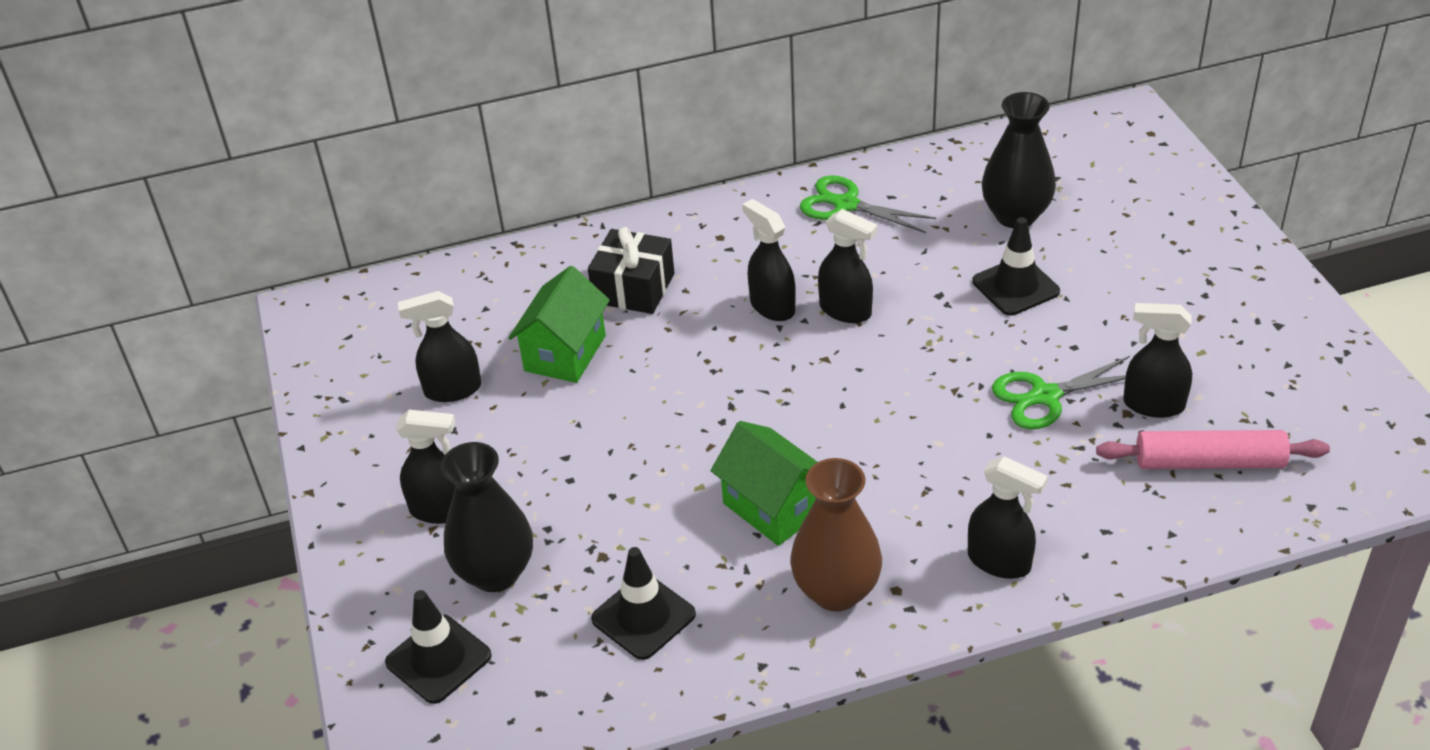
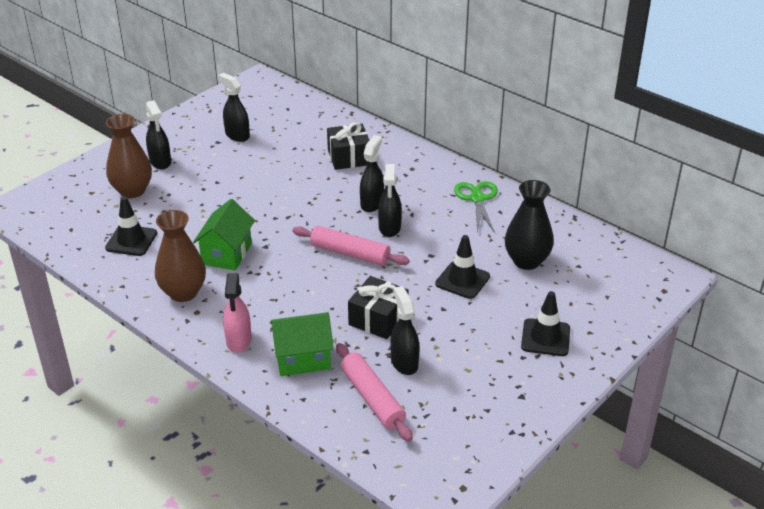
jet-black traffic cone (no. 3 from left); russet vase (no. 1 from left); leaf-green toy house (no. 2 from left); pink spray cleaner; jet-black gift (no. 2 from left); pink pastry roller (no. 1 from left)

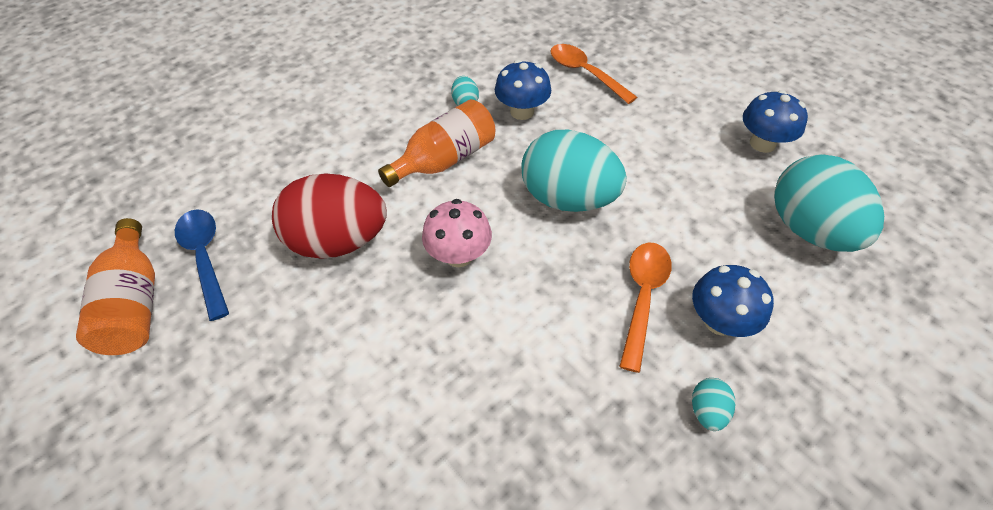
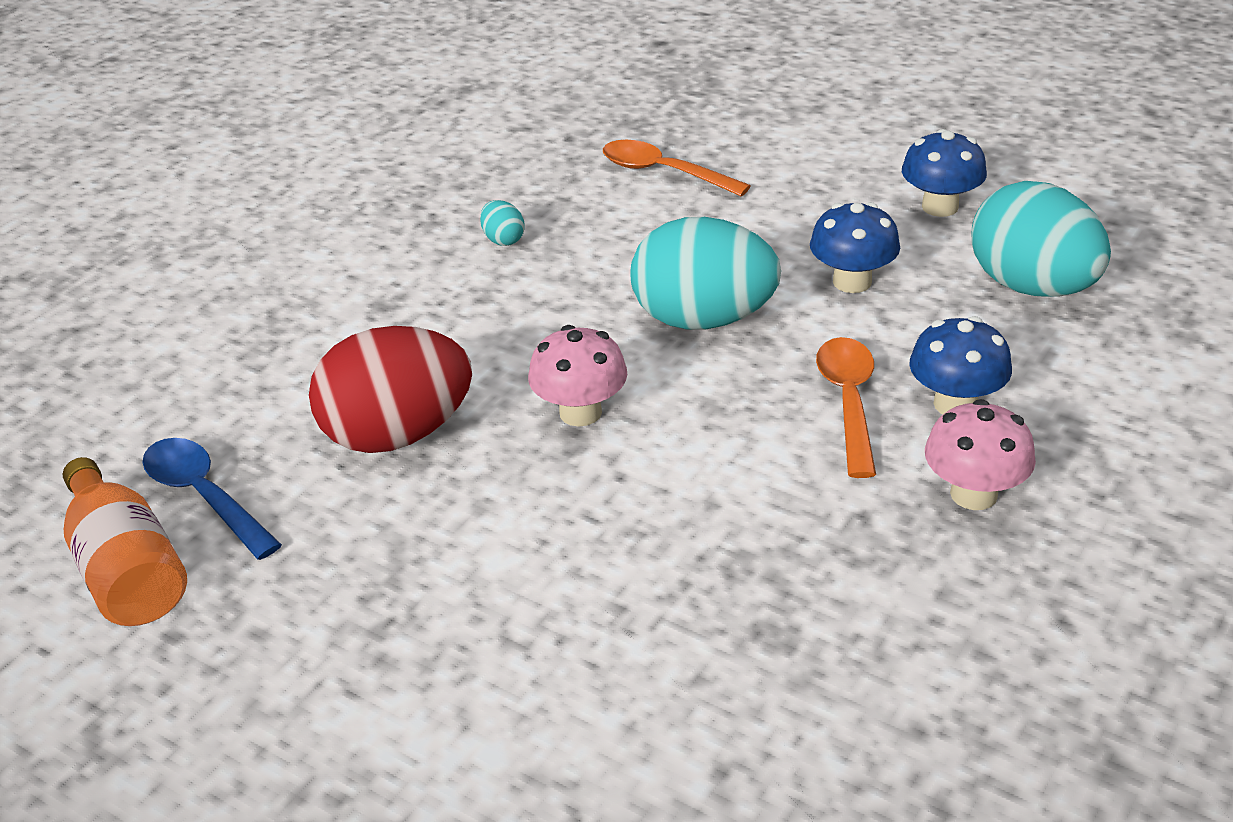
orange flask (no. 2 from left in the first image); blue toadstool (no. 1 from left); pink toadstool (no. 2 from left)

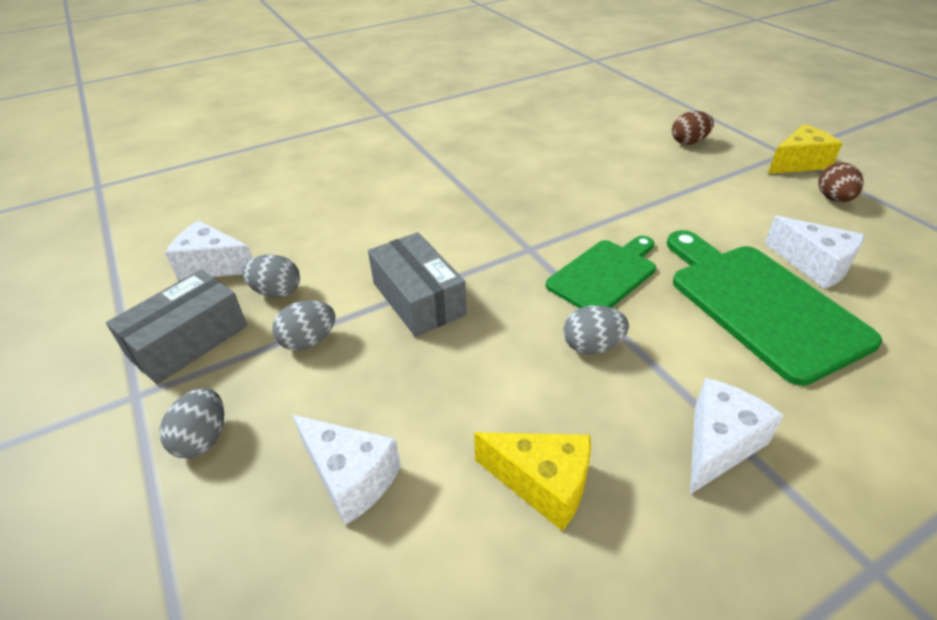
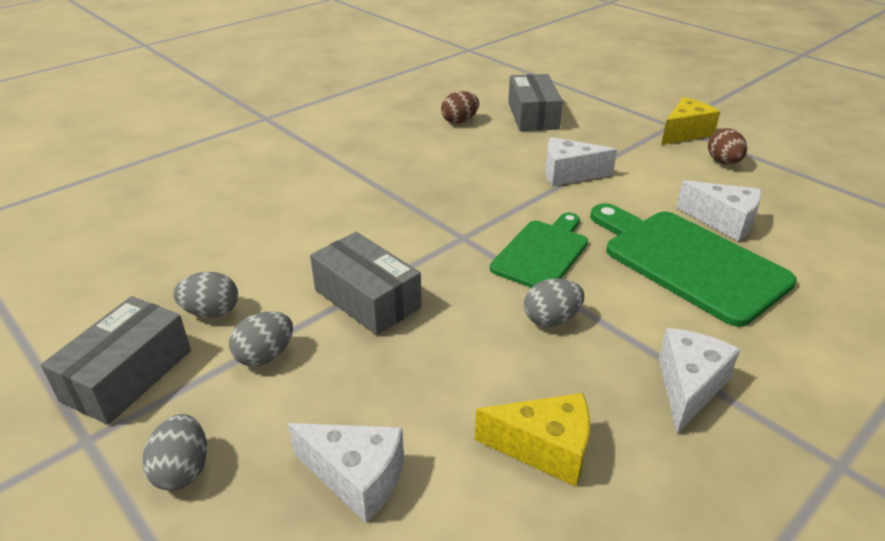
pure white cheese (no. 2 from left); russet toy egg (no. 1 from left); ash-grey parcel (no. 3 from left)

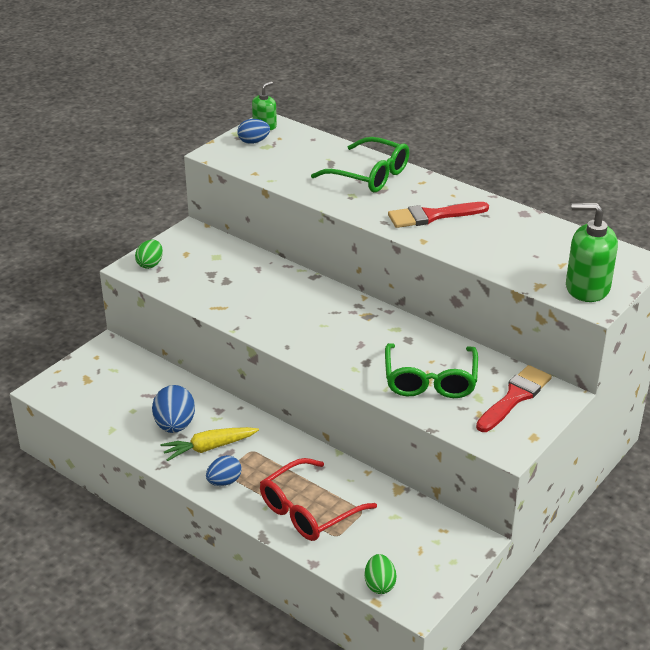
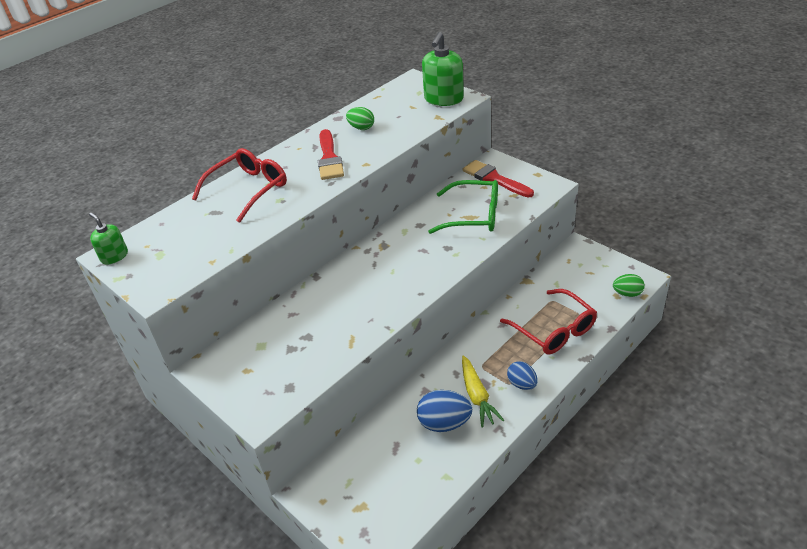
leaf-green toy egg (no. 1 from left); blue toy egg (no. 3 from left in the first image); scarlet eyeglasses (no. 1 from left)

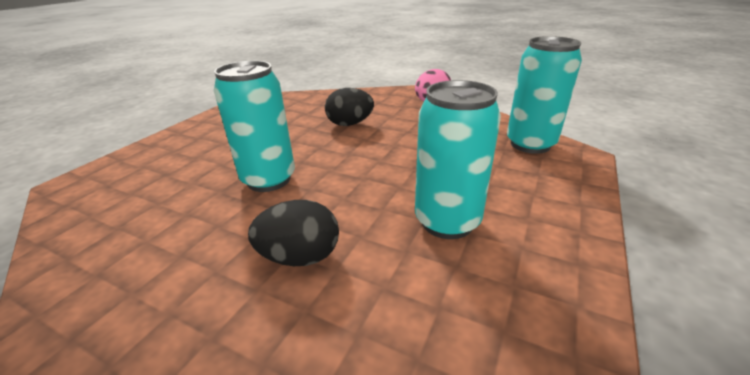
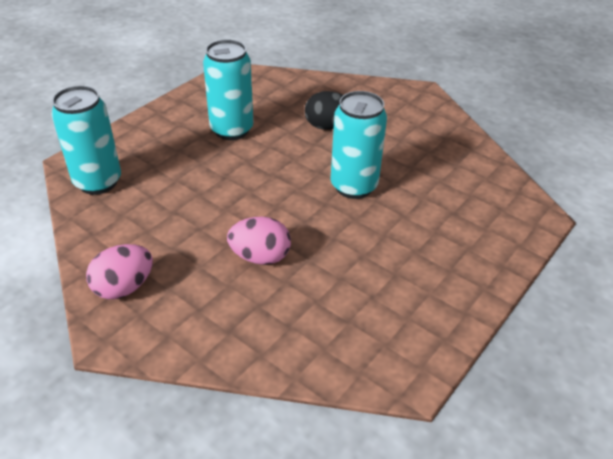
pink toy egg (no. 2 from left)

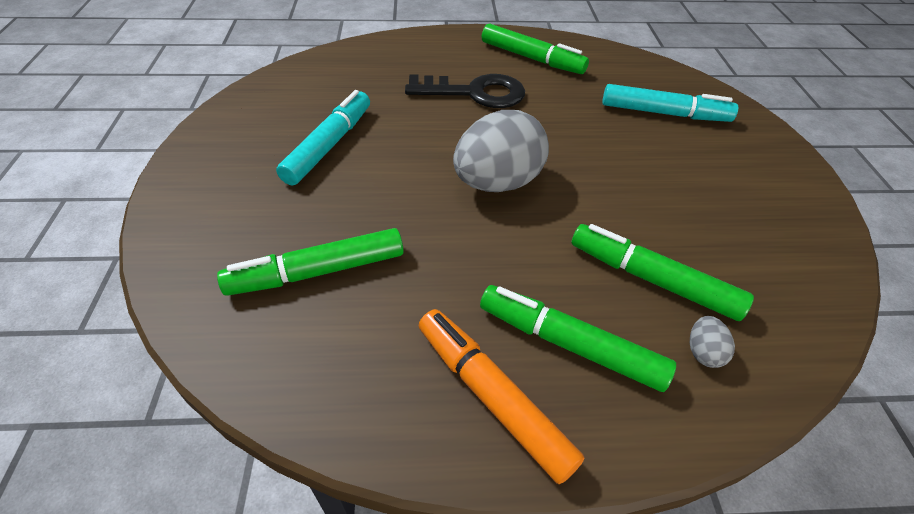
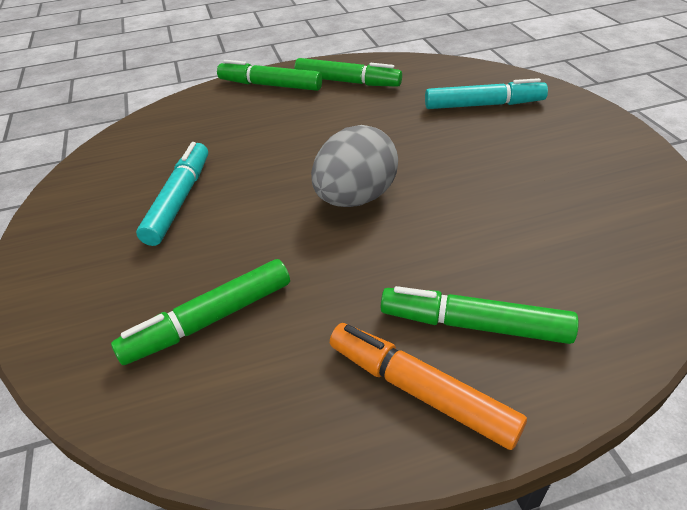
jet-black key; leaf-green felt pen (no. 2 from left); ash-grey toy egg (no. 2 from left in the first image)

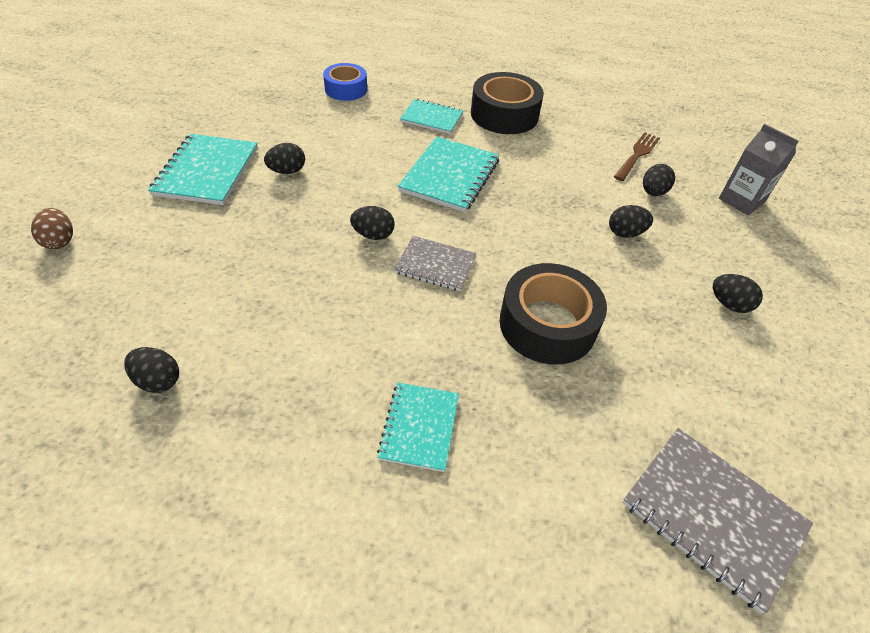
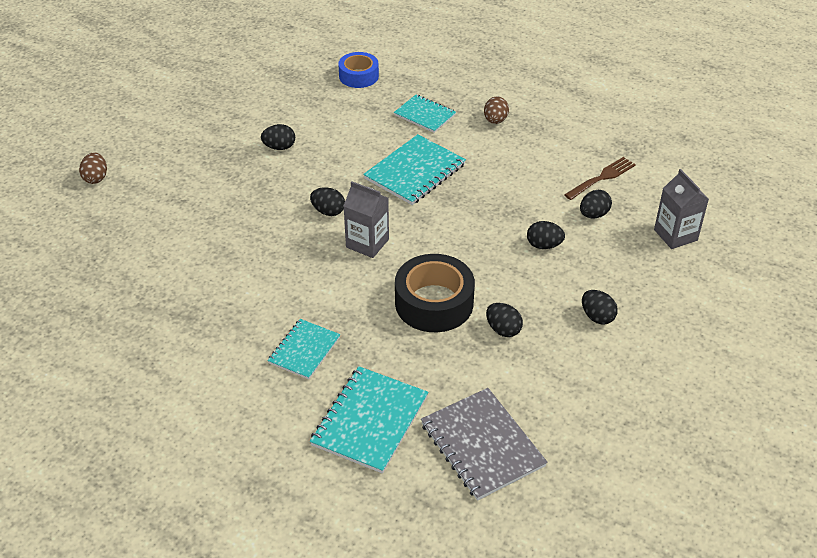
jet-black toy egg (no. 3 from left); teal notebook (no. 2 from left); ash-grey milk carton (no. 1 from left); russet toy egg (no. 2 from left)

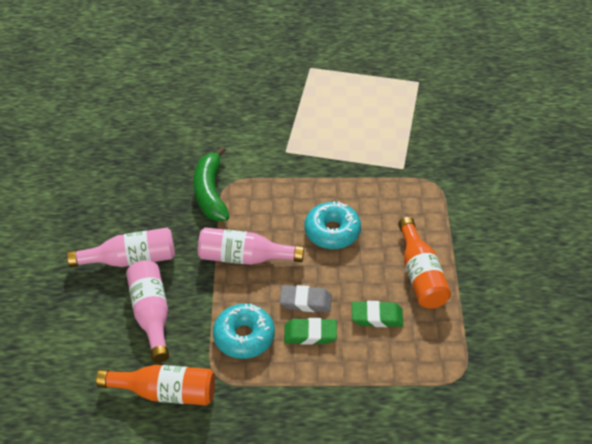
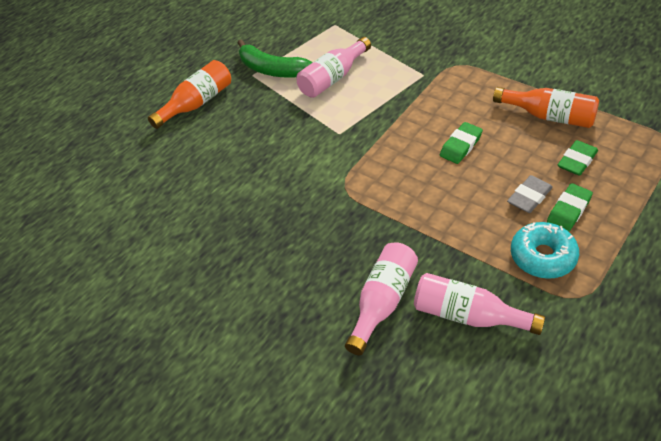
orange flask (no. 1 from left); leaf-green banana; pink flask (no. 1 from left); leaf-green pencil eraser (no. 1 from left)

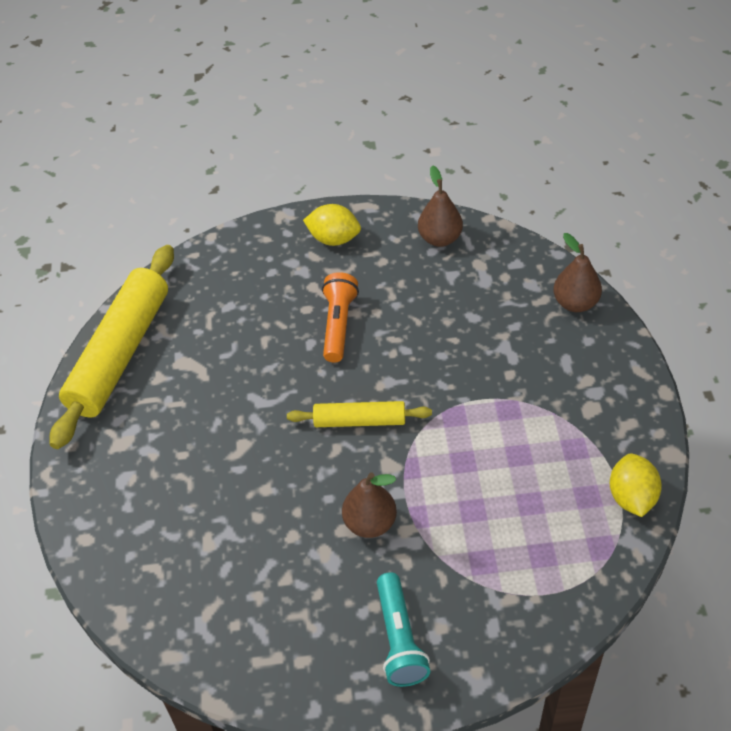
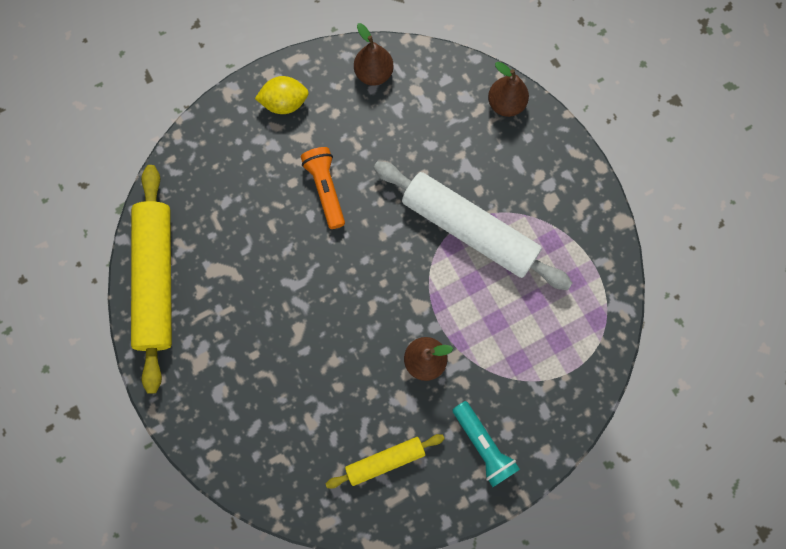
yellow pastry roller (no. 2 from left); yellow toy lemon (no. 2 from left in the first image); pure white pastry roller

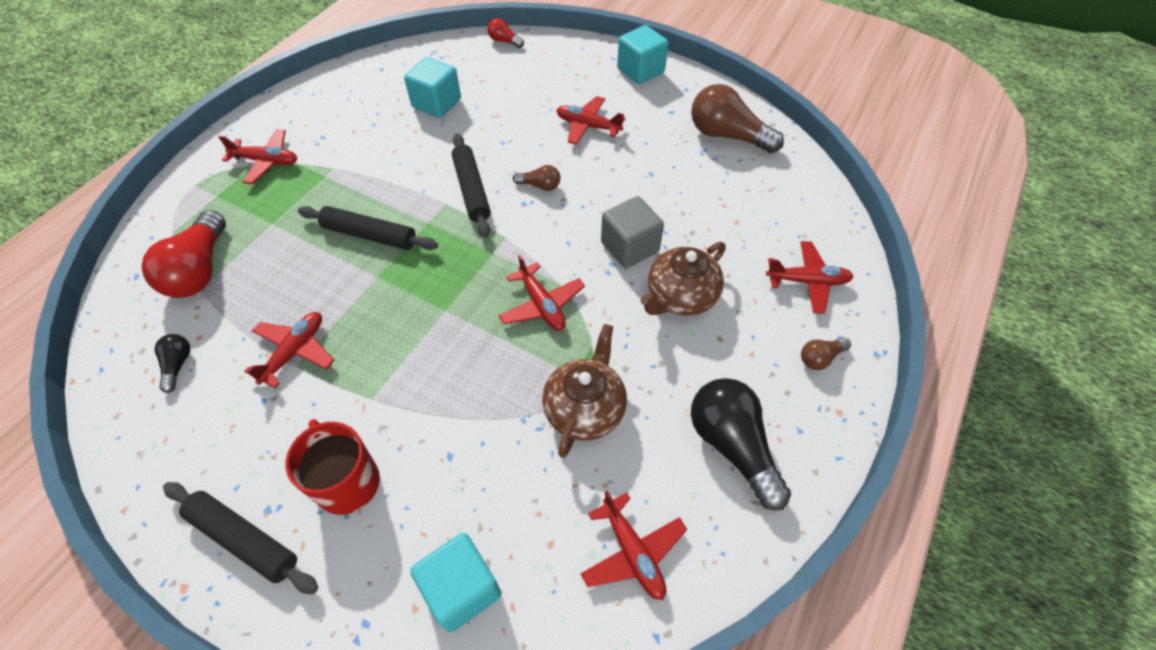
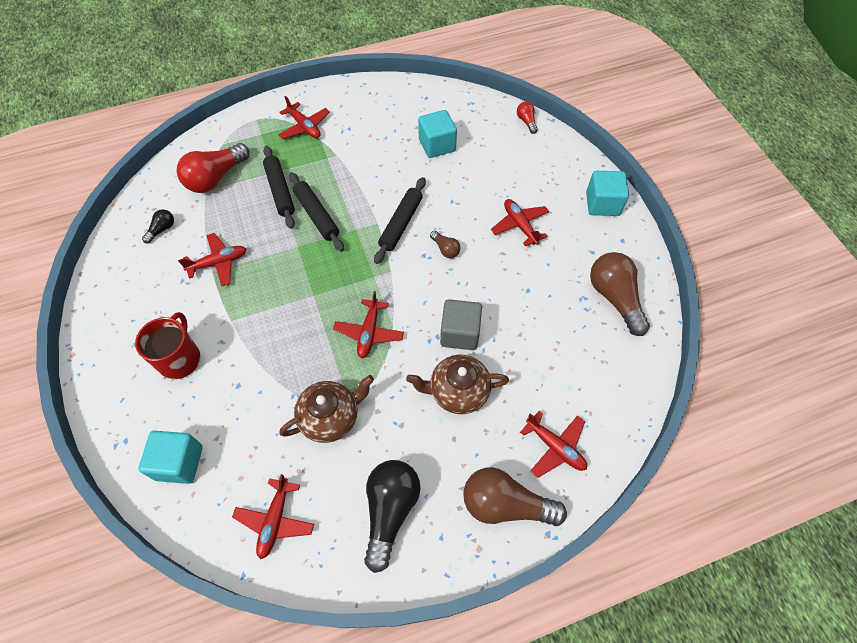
jet-black pastry roller (no. 1 from left); russet bulb (no. 2 from left)

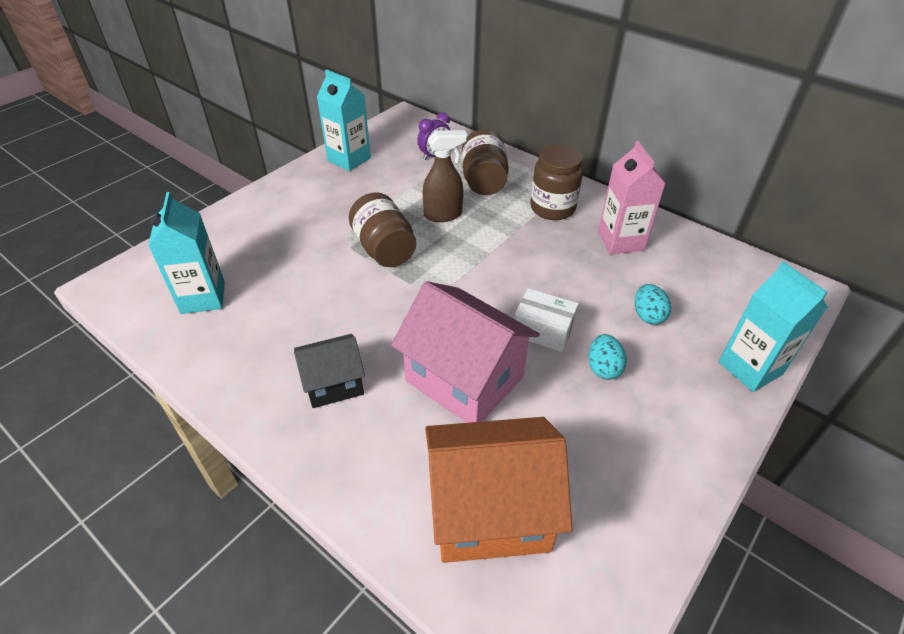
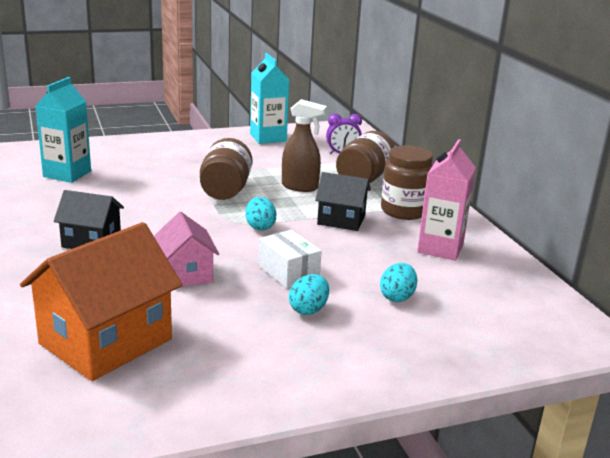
pink toy house; orange toy house; teal milk carton (no. 3 from left in the first image); teal toy egg (no. 1 from left); jet-black toy house (no. 2 from left)

